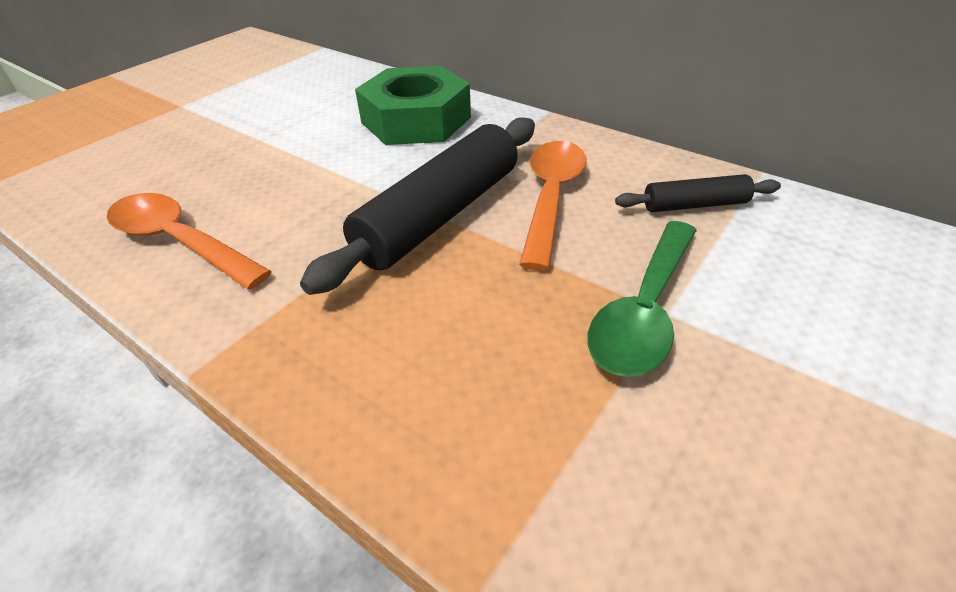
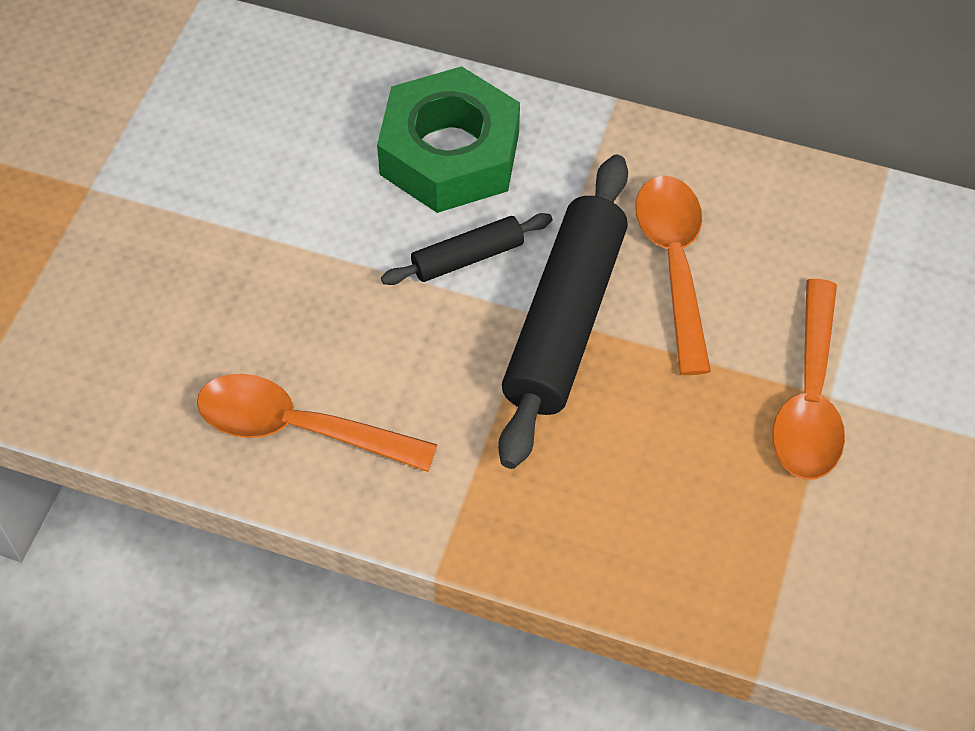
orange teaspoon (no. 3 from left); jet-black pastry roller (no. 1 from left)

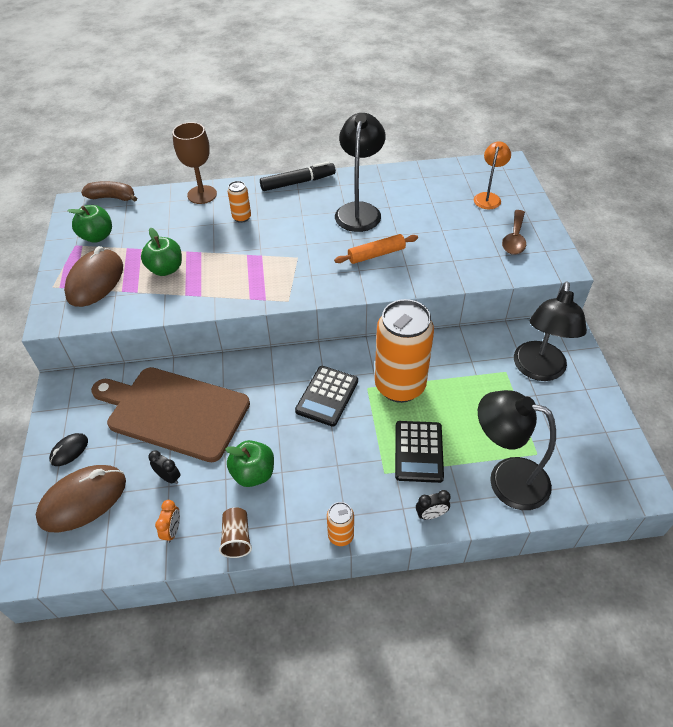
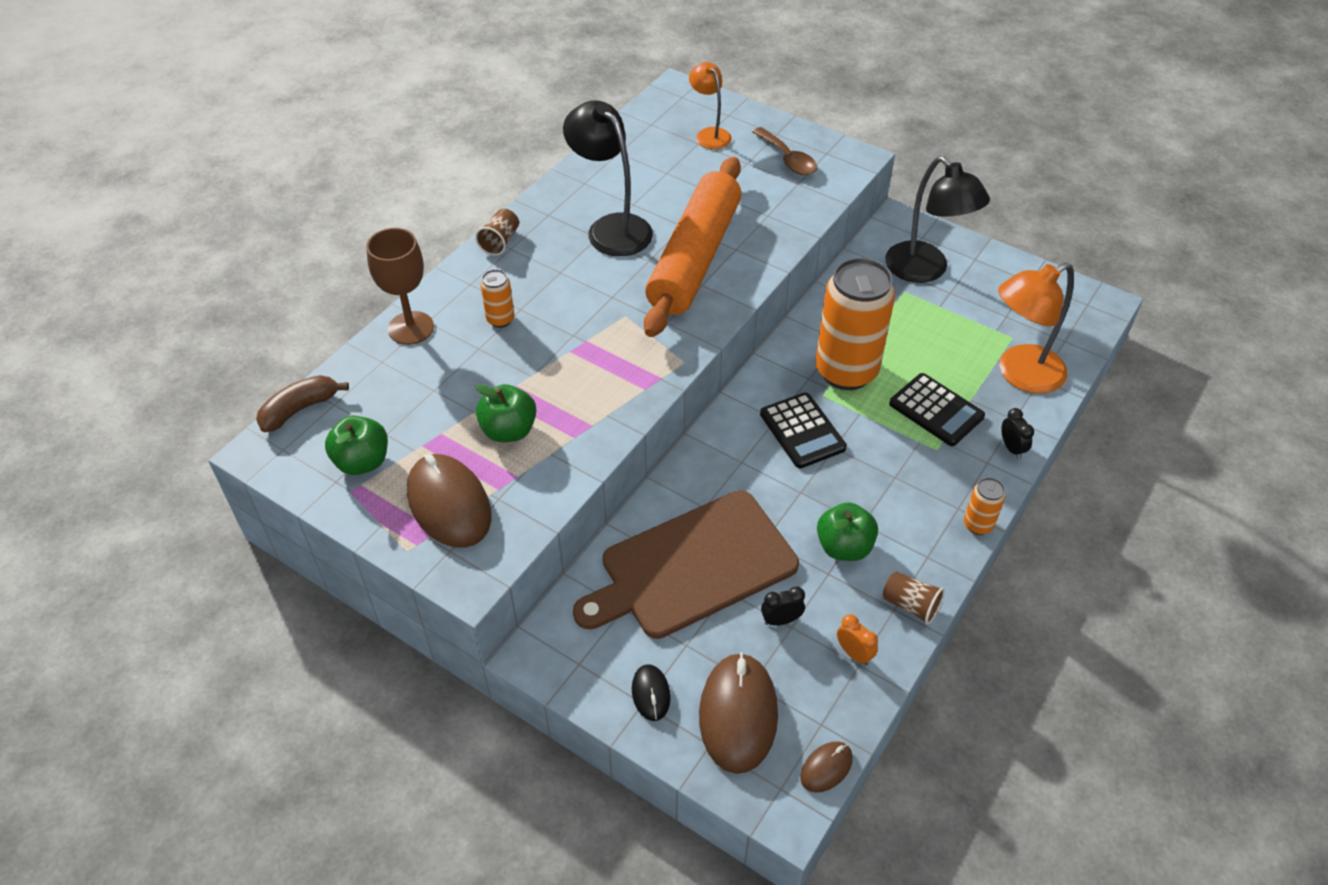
russet cup (no. 1 from left); orange pastry roller; jet-black alarm clock (no. 2 from left); orange desk lamp (no. 2 from left); russet computer mouse (no. 3 from left)

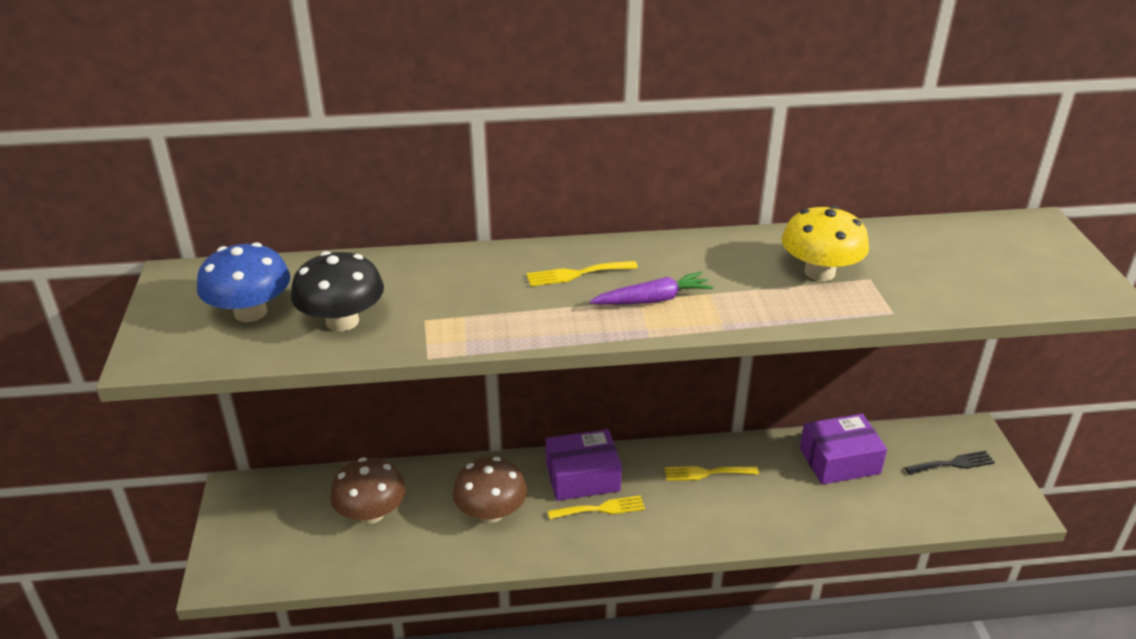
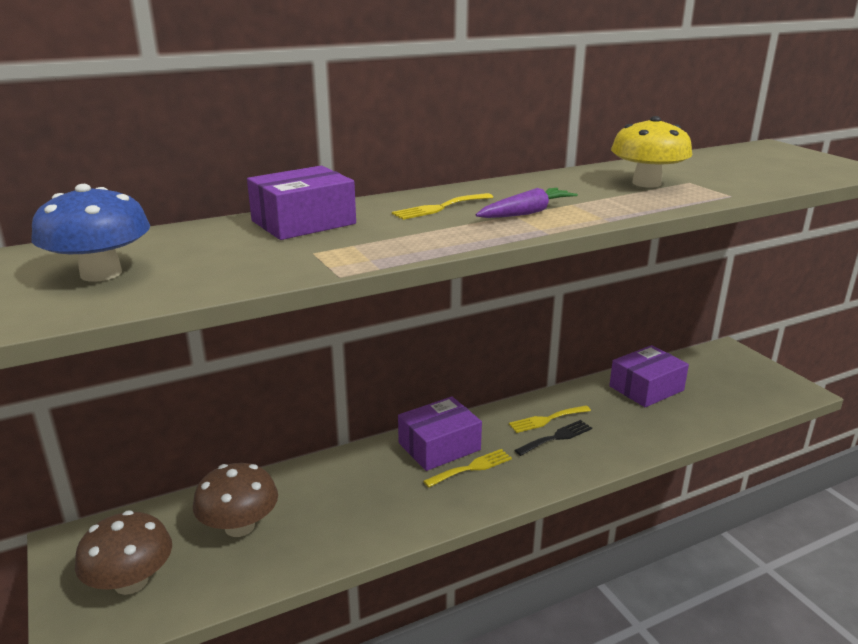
jet-black toadstool; russet toadstool (no. 1 from left); jet-black fork; violet parcel (no. 1 from left)

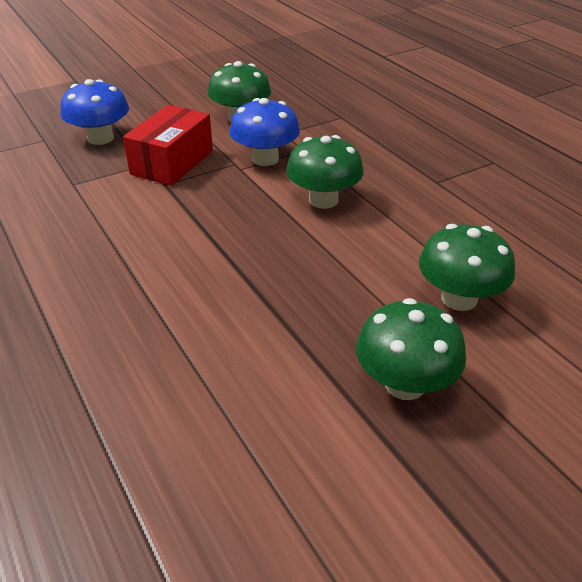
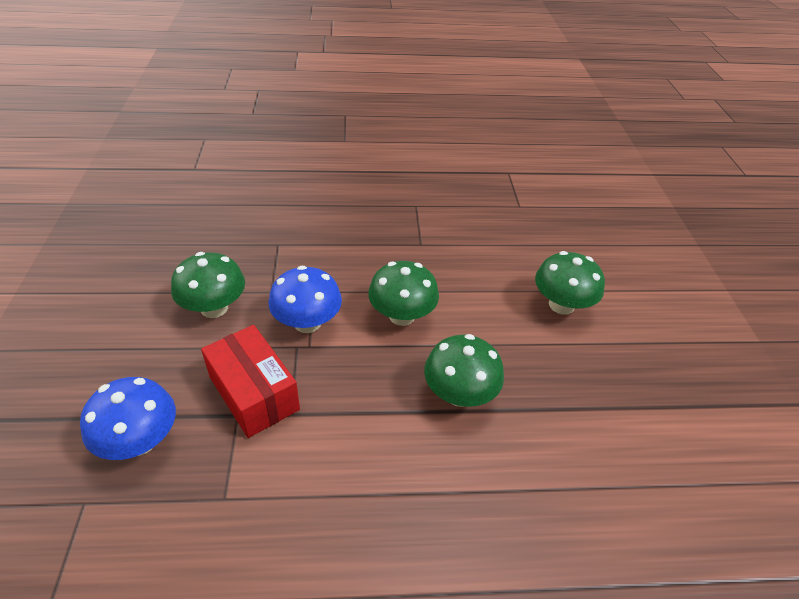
leaf-green toadstool (no. 3 from left)

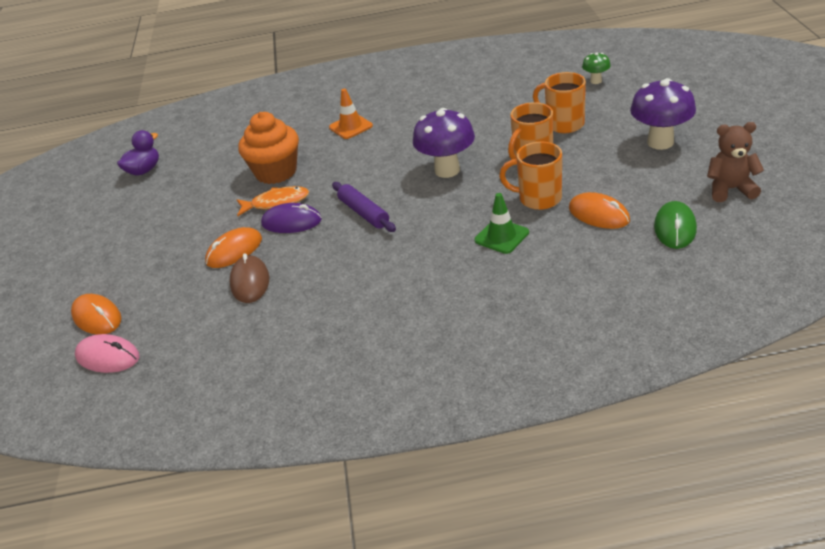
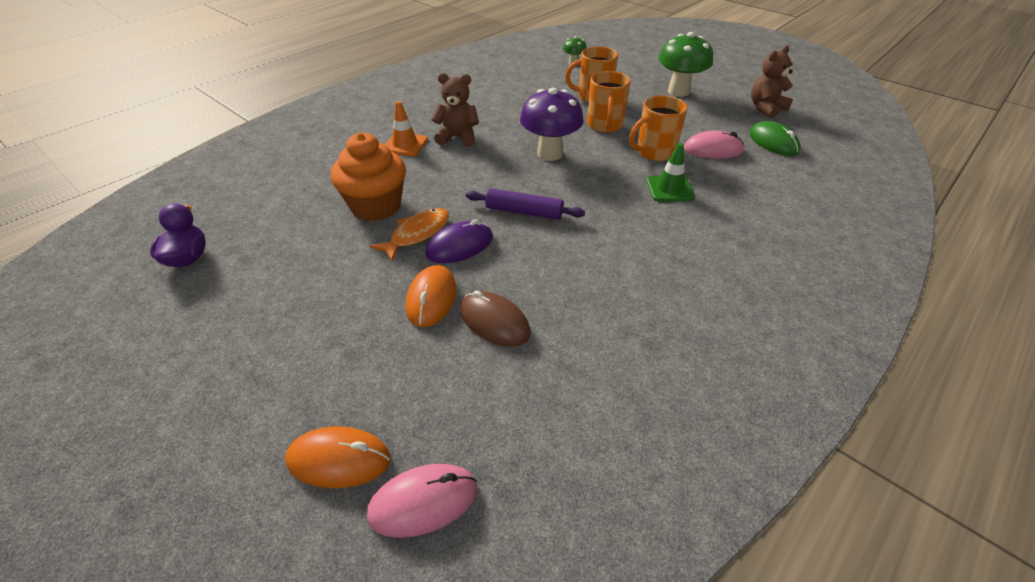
pink computer mouse (no. 2 from left); leaf-green toadstool (no. 2 from left); russet teddy bear (no. 1 from left)

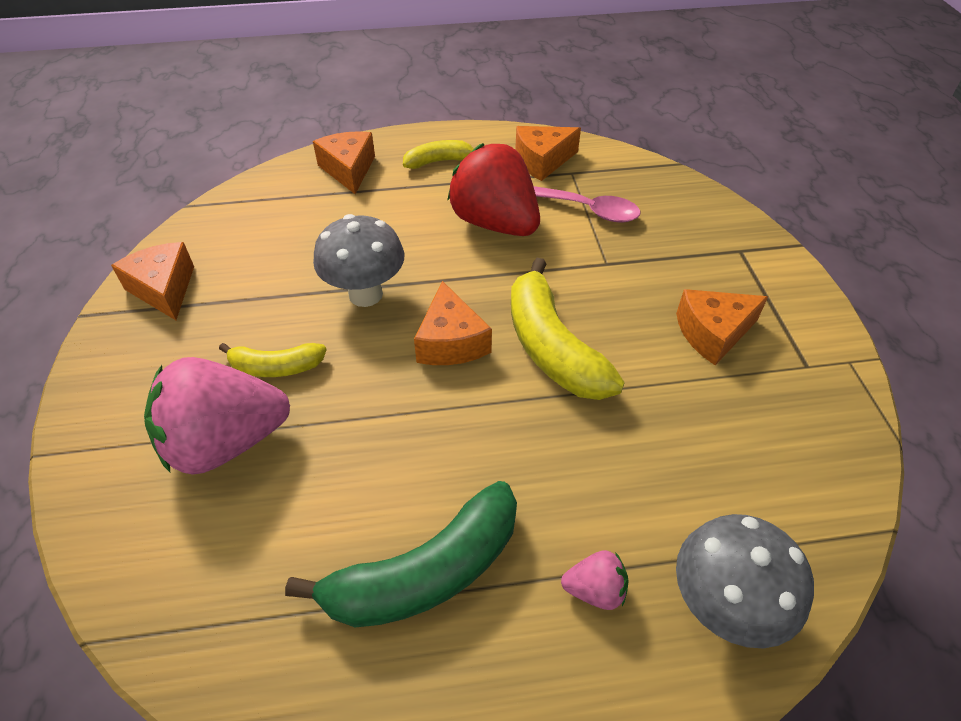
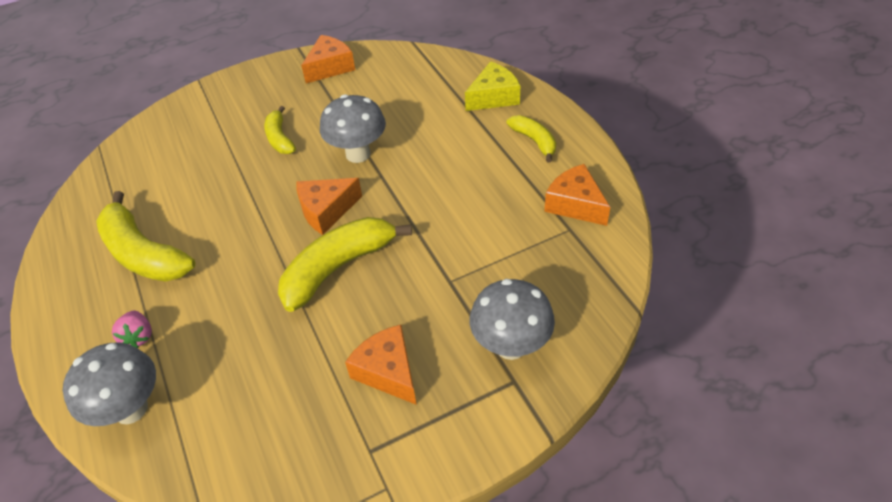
pink toy strawberry (no. 1 from left in the first image); yellow banana (no. 1 from left); yellow cheese; scarlet toy strawberry; pink teaspoon; ash-grey toadstool (no. 3 from left)

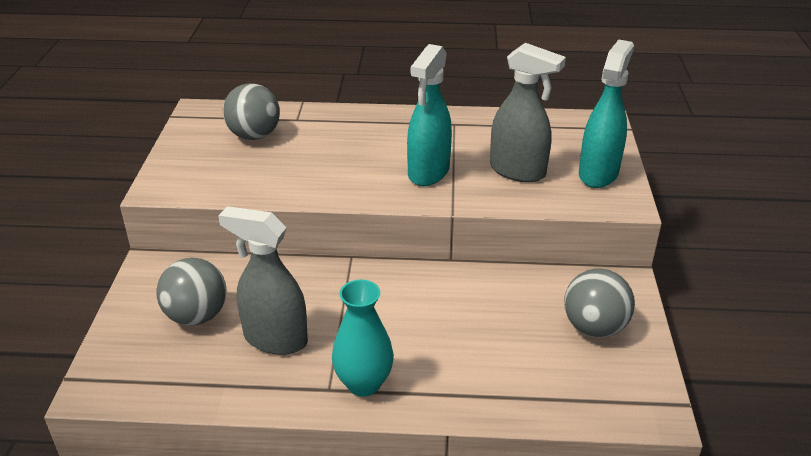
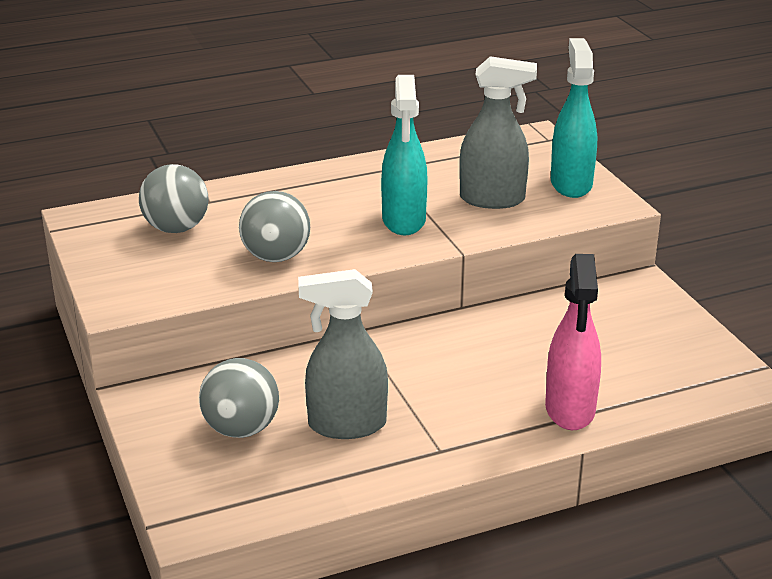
teal vase; ash-grey sphere (no. 3 from left); pink spray cleaner

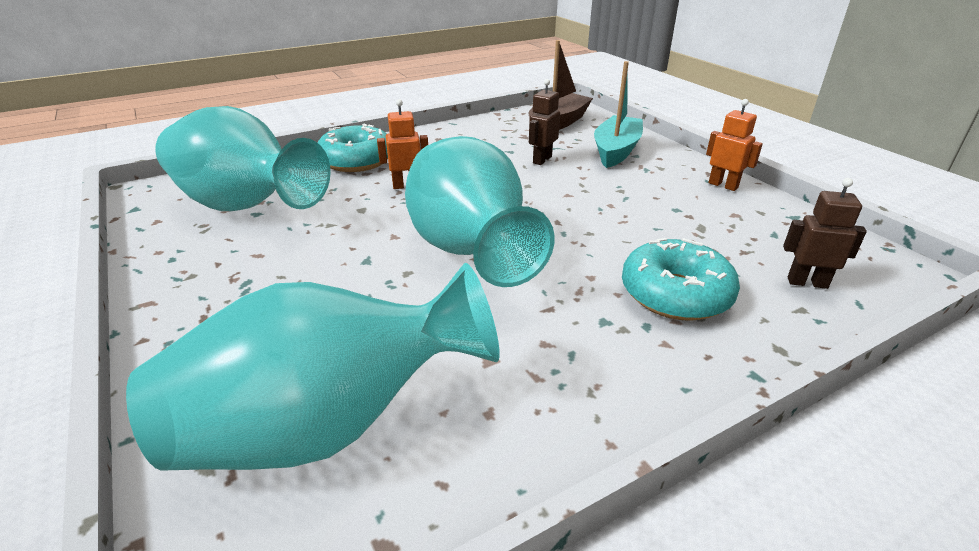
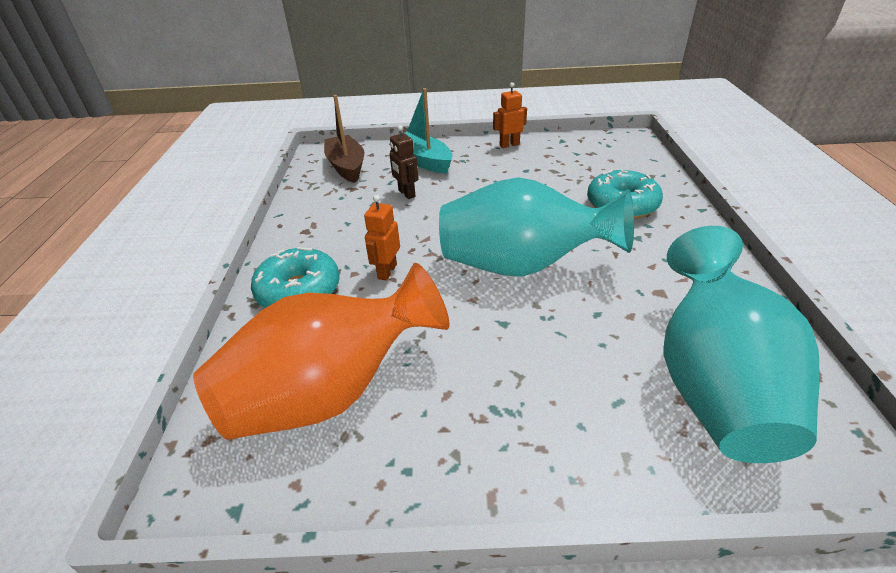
orange vase; russet robot (no. 2 from left in the first image)

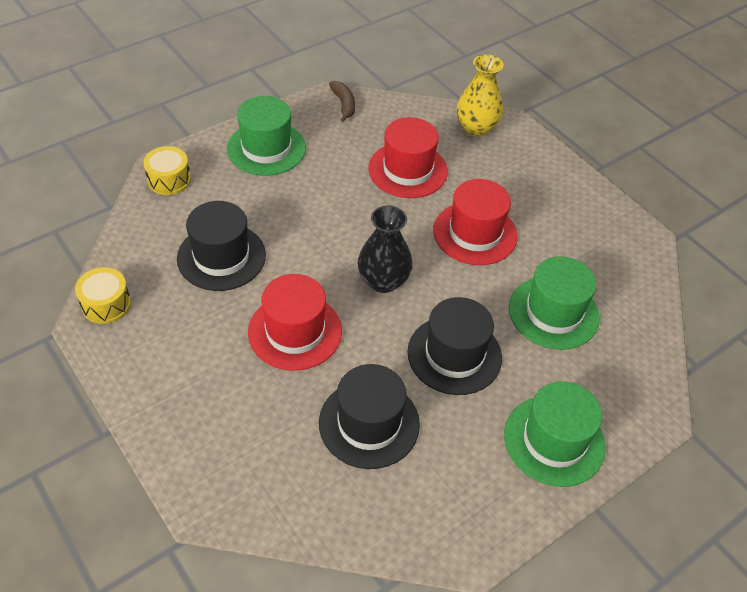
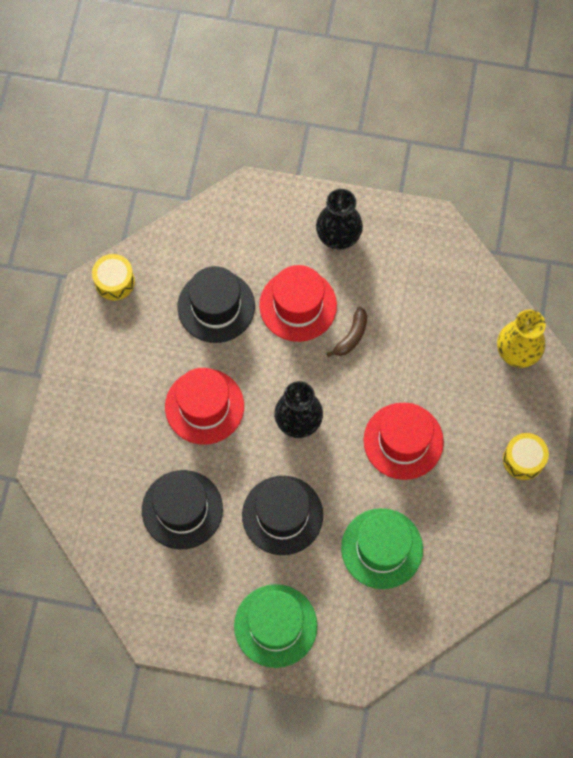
yellow drum (no. 2 from left); jet-black vase (no. 2 from left); russet banana; scarlet tall hat (no. 2 from left)

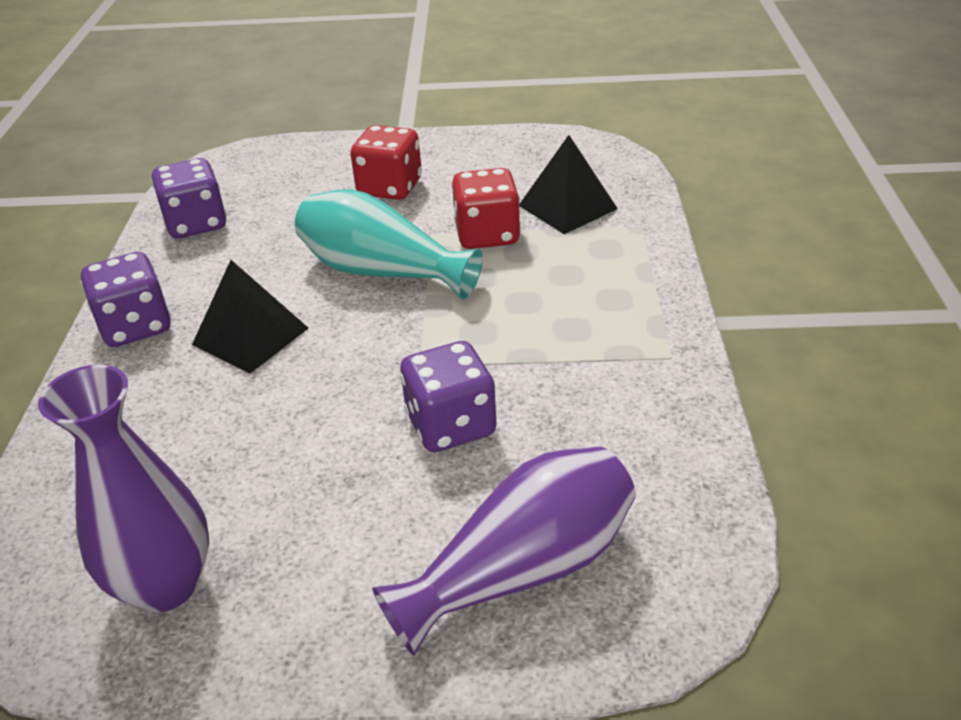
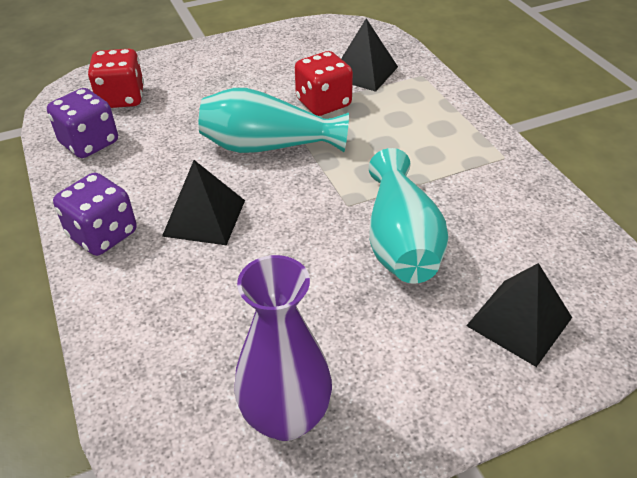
scarlet die (no. 1 from left); jet-black pyramid shape (no. 3 from left); teal vase (no. 2 from left)

